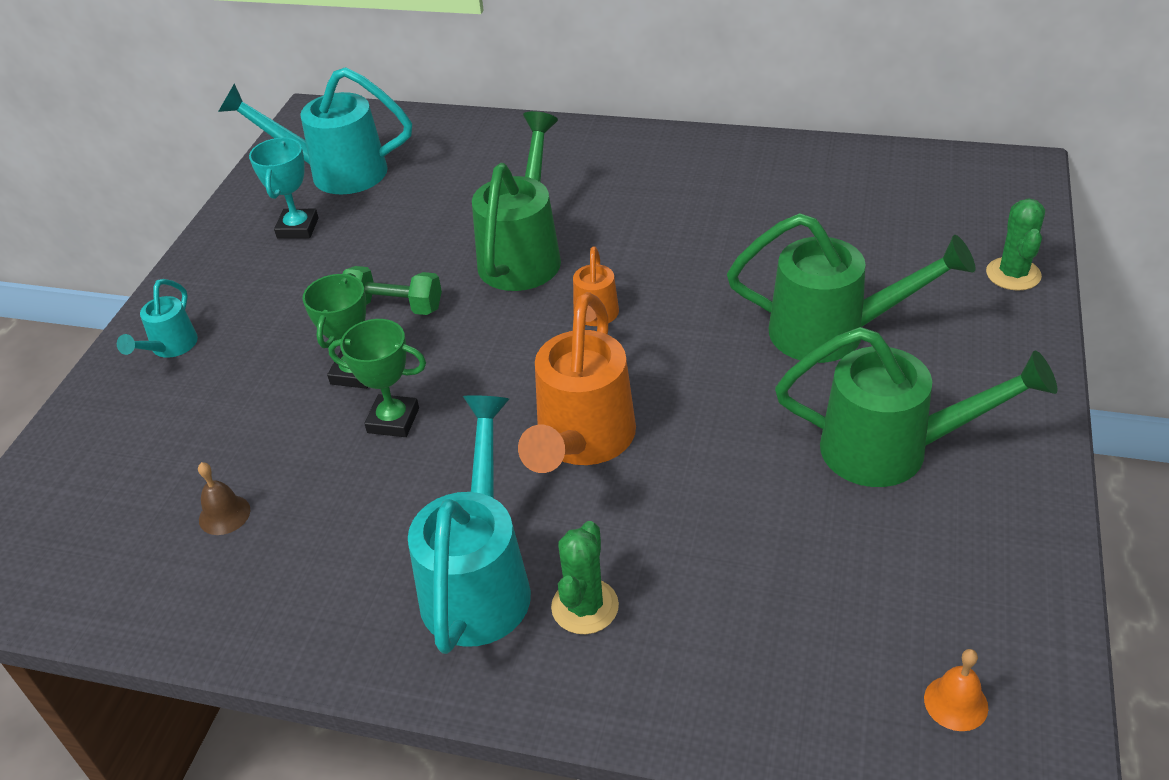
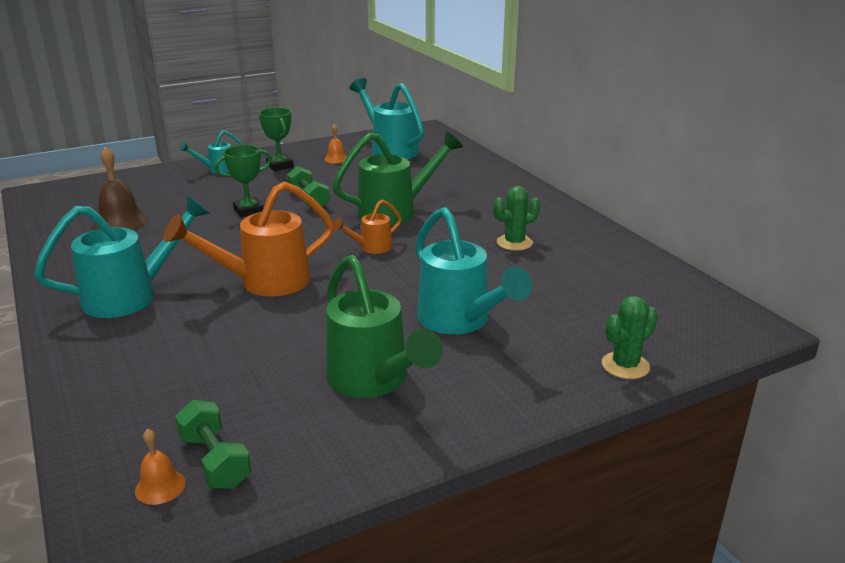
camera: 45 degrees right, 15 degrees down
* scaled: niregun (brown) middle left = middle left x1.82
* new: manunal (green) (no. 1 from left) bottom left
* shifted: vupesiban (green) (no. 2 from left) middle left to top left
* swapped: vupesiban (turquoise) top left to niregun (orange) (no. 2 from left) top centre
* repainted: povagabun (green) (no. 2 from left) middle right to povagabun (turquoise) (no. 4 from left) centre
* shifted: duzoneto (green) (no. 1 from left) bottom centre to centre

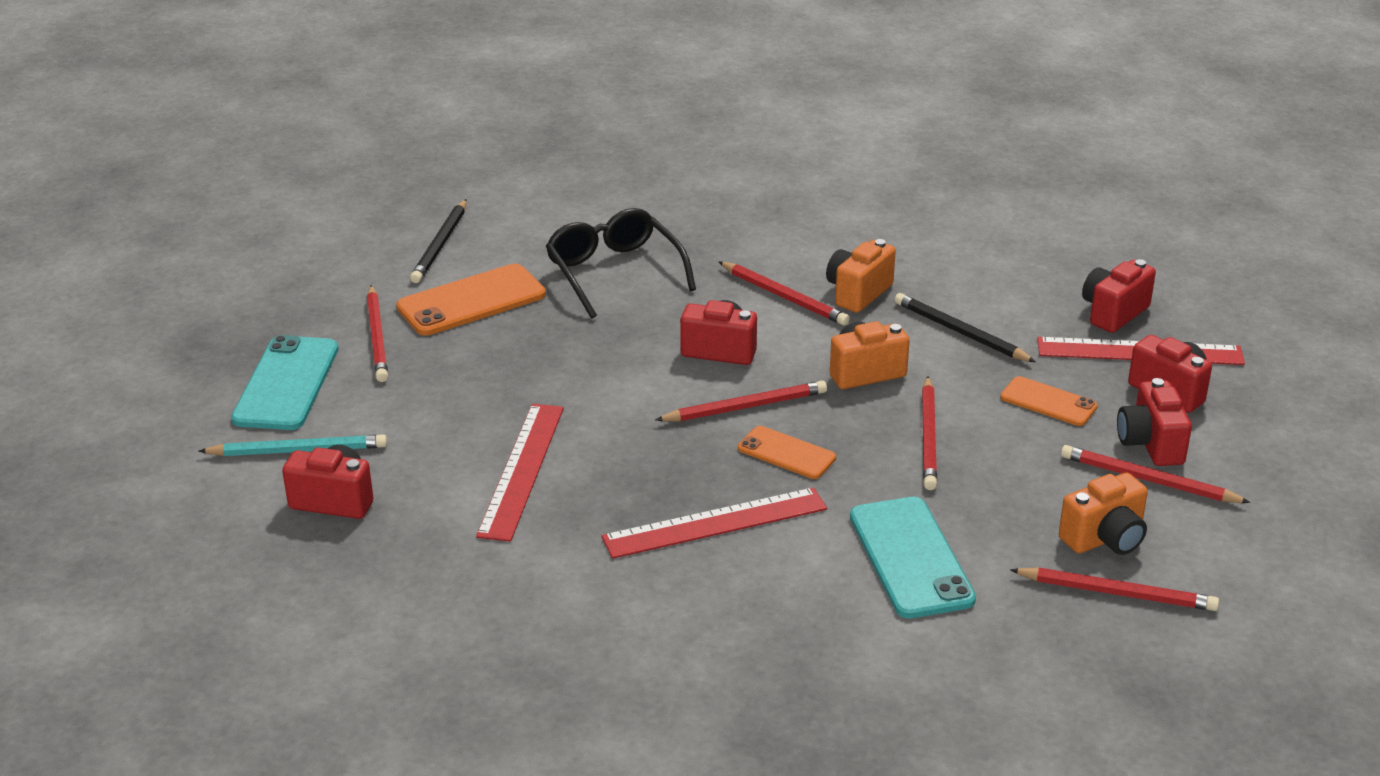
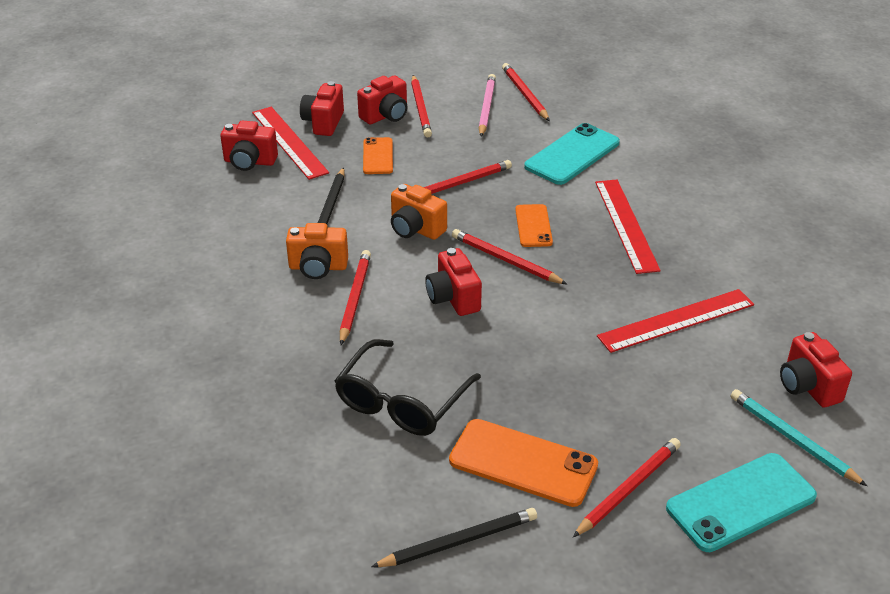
camera: 125 degrees left, 5 degrees up
* swapped: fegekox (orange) (no. 3 from left) middle right to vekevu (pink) top centre
* rotated: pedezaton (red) (no. 2 from left) bottom centre = middle right 45 degrees clockwise

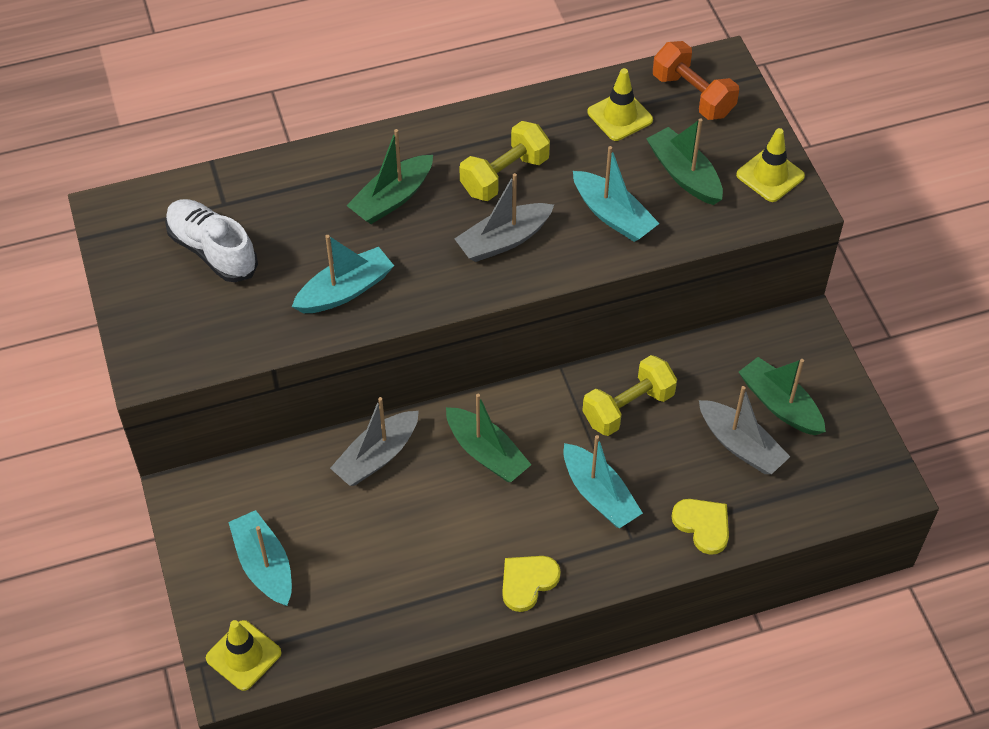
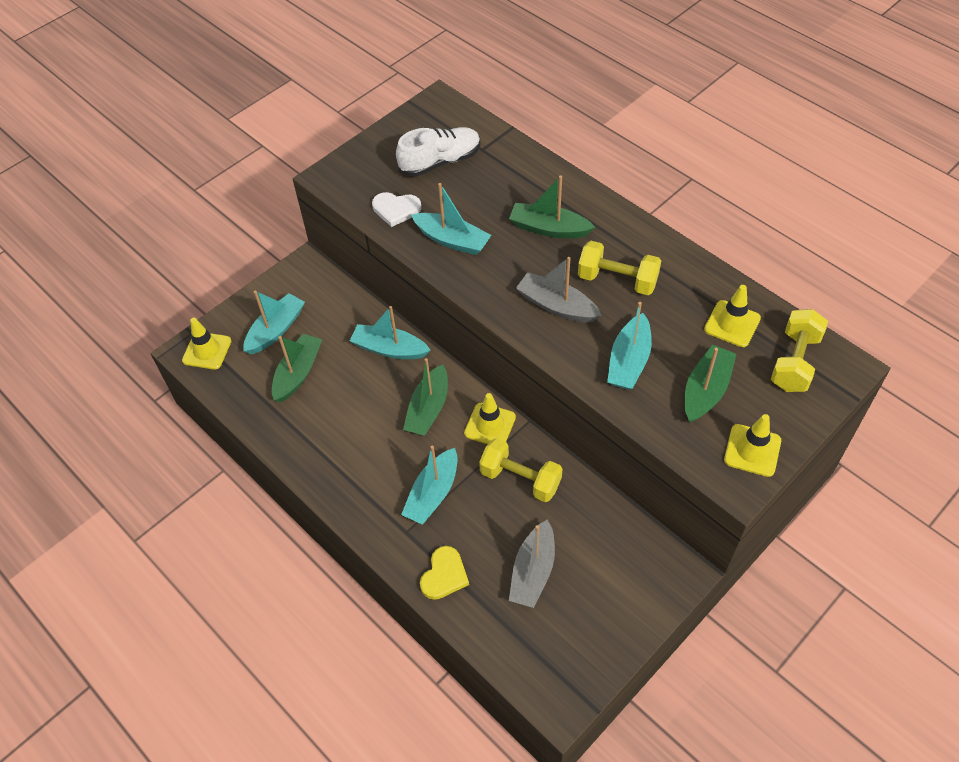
camera: 65 degrees right, 0 degrees up
* shifted: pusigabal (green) (no. 4 from left in the first image) middle right to pusigabal (green) (no. 1 from left) middle left
* repainted: pusigabal (grey) (no. 1 from left) centre to pusigabal (turquoise) (no. 2 from left) centre
* new: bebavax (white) top centre
* rotated: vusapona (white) top left = top centre 45 degrees clockwise
* new: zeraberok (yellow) (no. 2 from left) centre
* repainted: manunal (orange) top right to manunal (yellow) (no. 3 from left) middle right
* gone: bebavax (yellow) (no. 1 from left) bottom centre

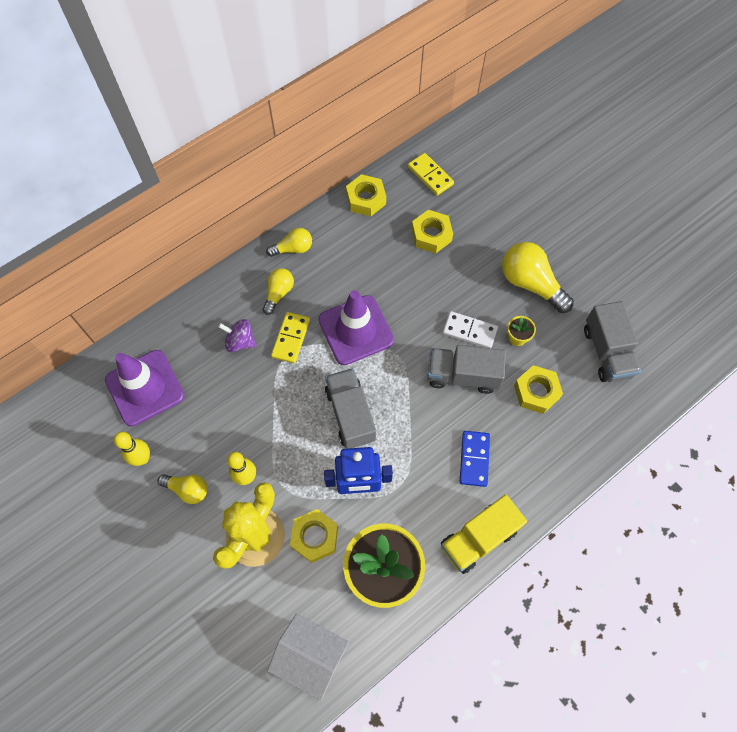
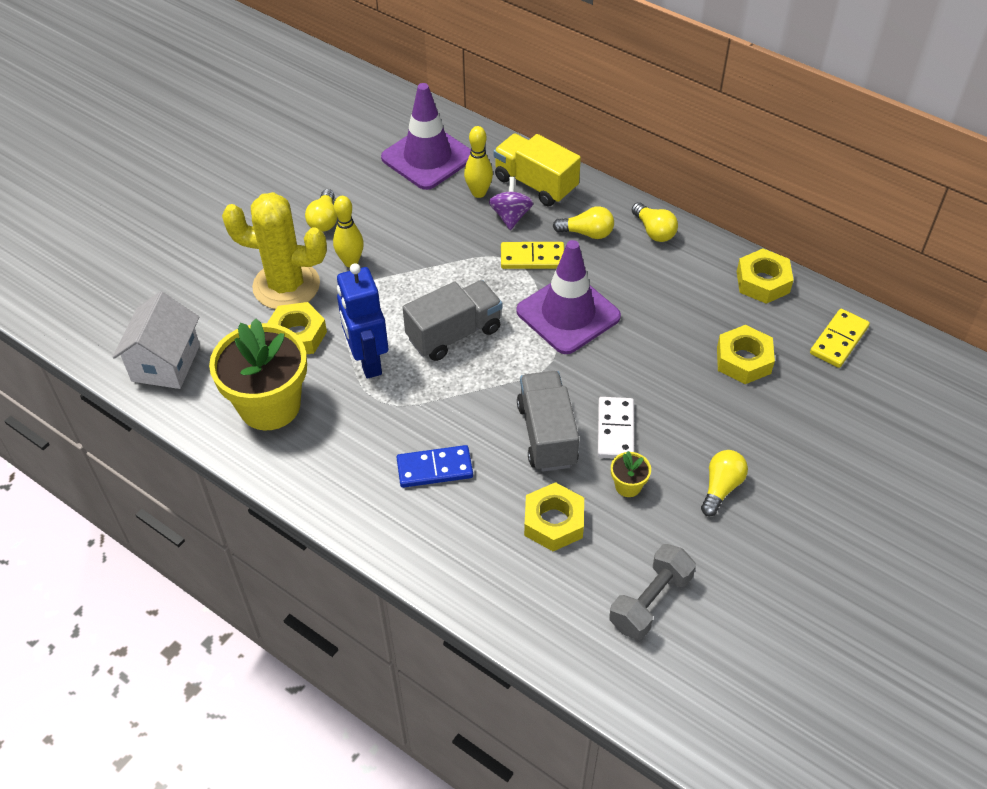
camera: 75 degrees right, 15 degrees down
* shifted: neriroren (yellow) (no. 1 from left in the first image) middle left to neriroren (yellow) (no. 2 from left) top centre
* shifted: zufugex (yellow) bottom centre to top centre
* swapped: zufugex (grey) (no. 3 from left) middle right to manunal (grey) bottom centre
* scaled: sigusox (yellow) (no. 4 from left) middle right = middle right x0.57

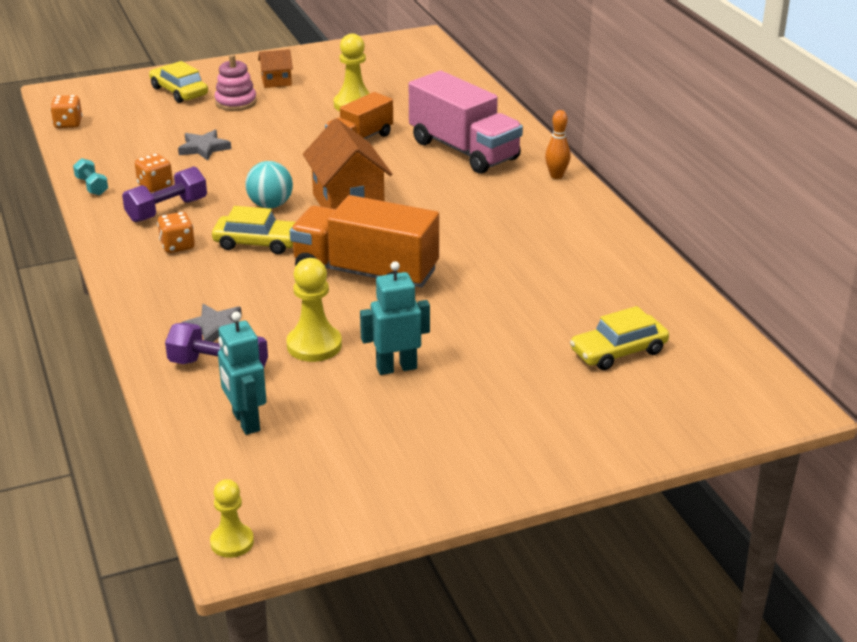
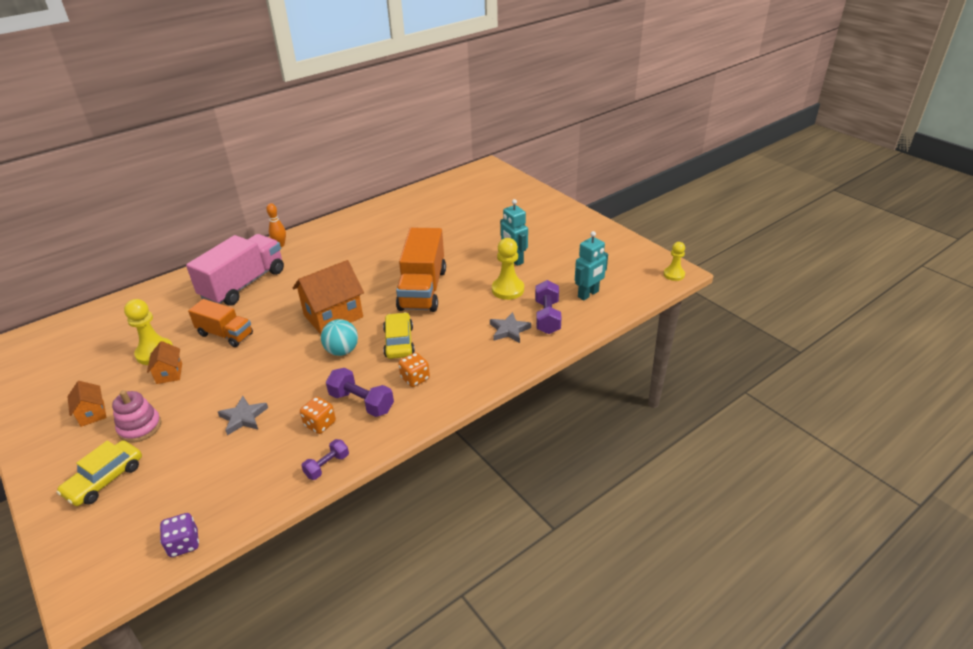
camera: 105 degrees left, 5 degrees up
* new: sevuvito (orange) (no. 2 from left) middle left
* repainted: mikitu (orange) (no. 1 from left) top left to mikitu (purple) bottom left
* repainted: manunal (turquoise) top left to manunal (purple) (no. 1 from left) bottom centre
* gone: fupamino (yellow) (no. 3 from left) middle right

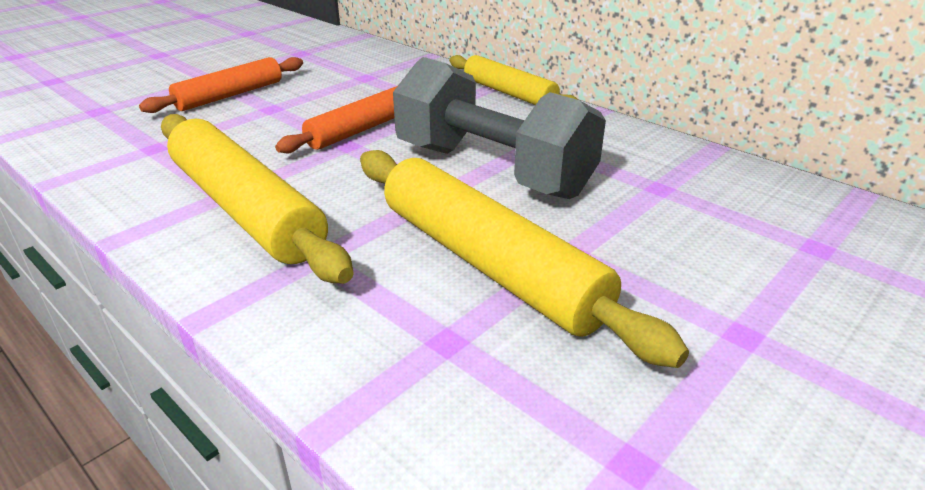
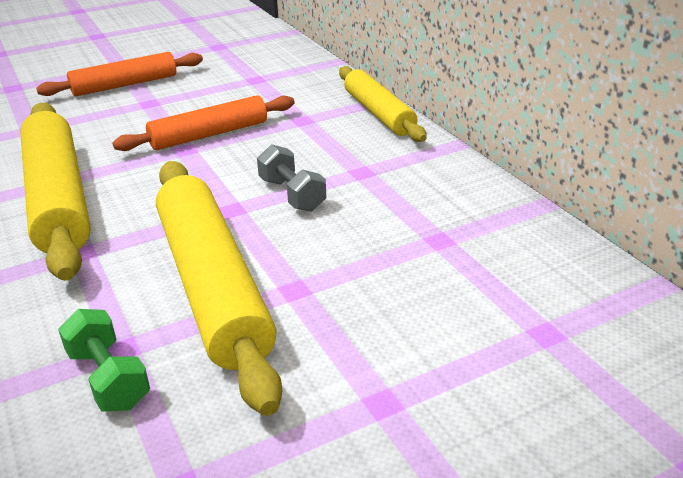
camera: 20 degrees right, 0 degrees up
* new: manunal (green) bottom left
* scaled: manunal (grey) top centre = centre x0.43

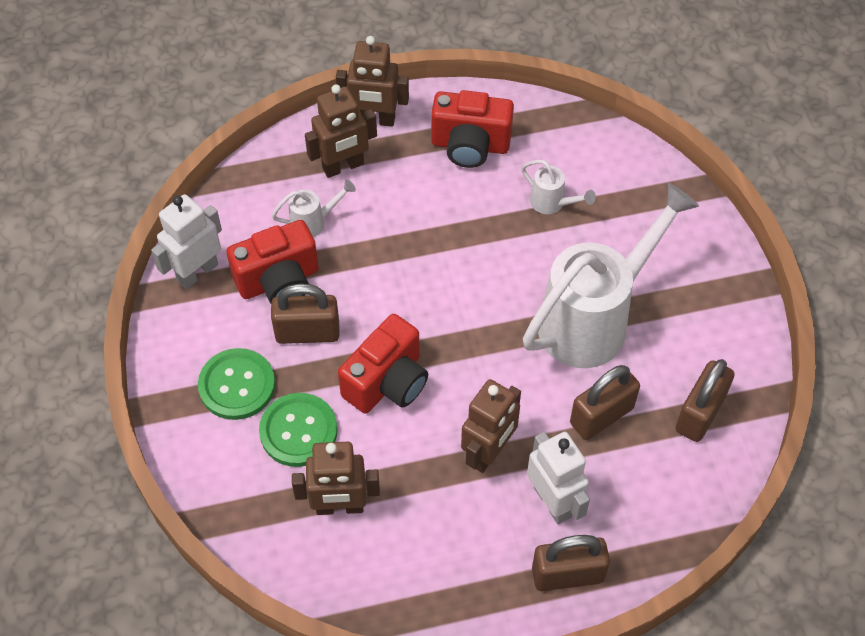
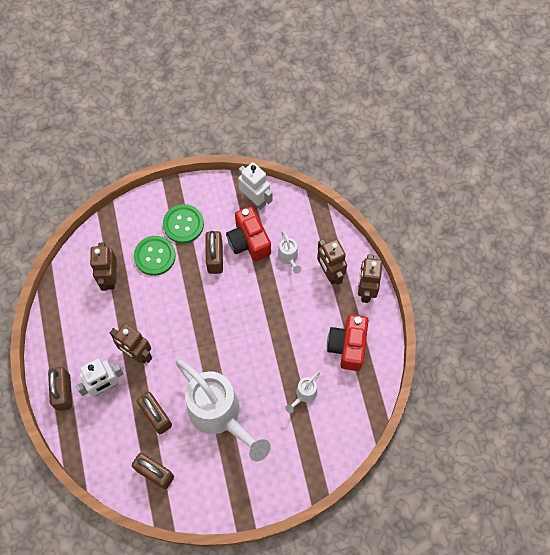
camera: 90 degrees right, 10 degrees up
* gone: fegekox (red) (no. 2 from left) centre

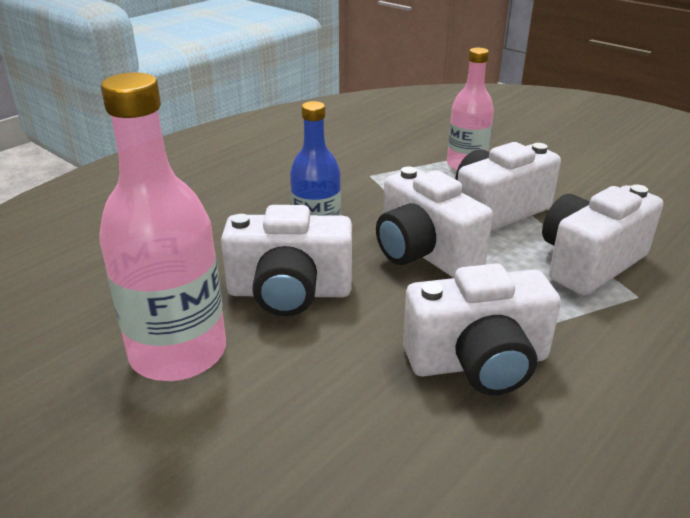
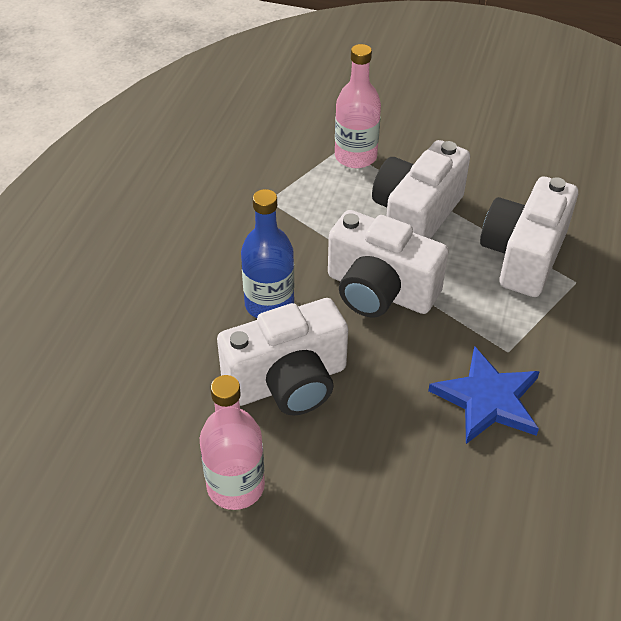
camera: 25 degrees left, 15 degrees up
* scaled: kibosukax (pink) (no. 1 from left) middle left = bottom centre x0.63
* swapped: fegekox (white) (no. 3 from left) middle right to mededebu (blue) middle right

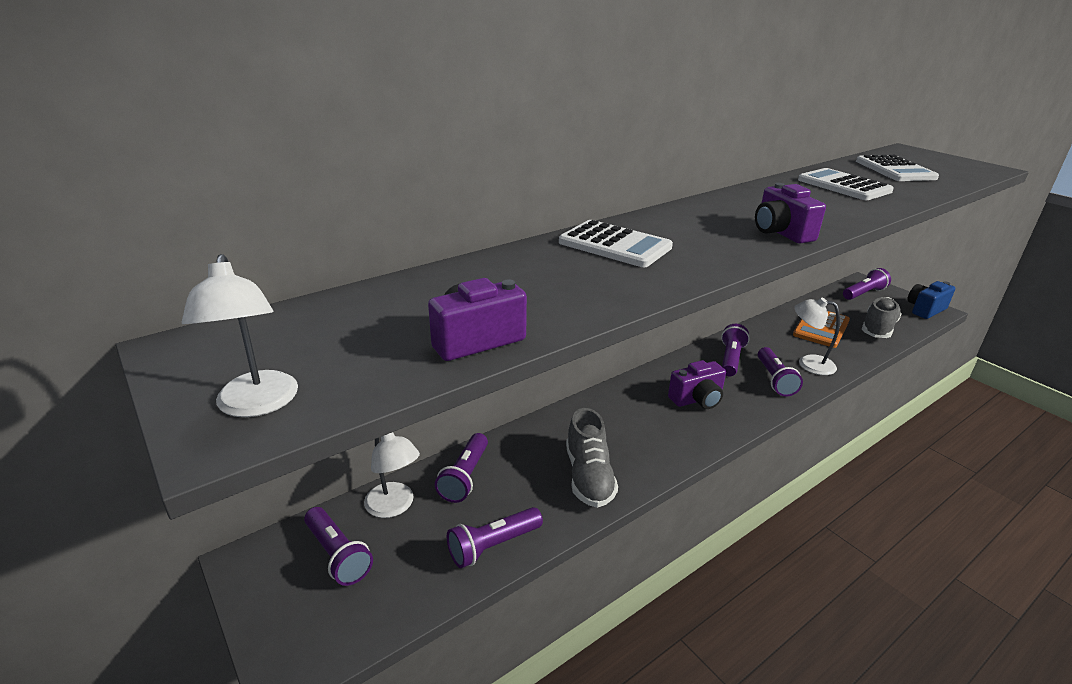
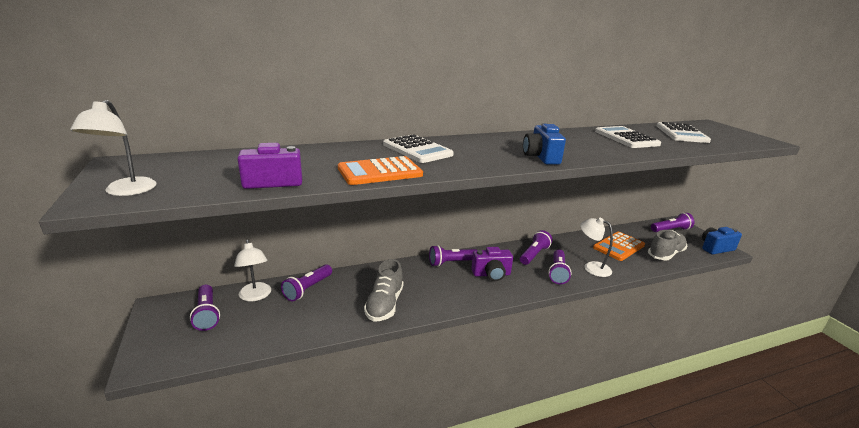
camera: 15 degrees right, 5 degrees down
* new: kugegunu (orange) (no. 1 from left) centre
* shifted: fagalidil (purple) (no. 3 from left) bottom centre to centre
* repainted: fegekox (purple) (no. 3 from left) top right to fegekox (blue) (no. 1 from left) centre

